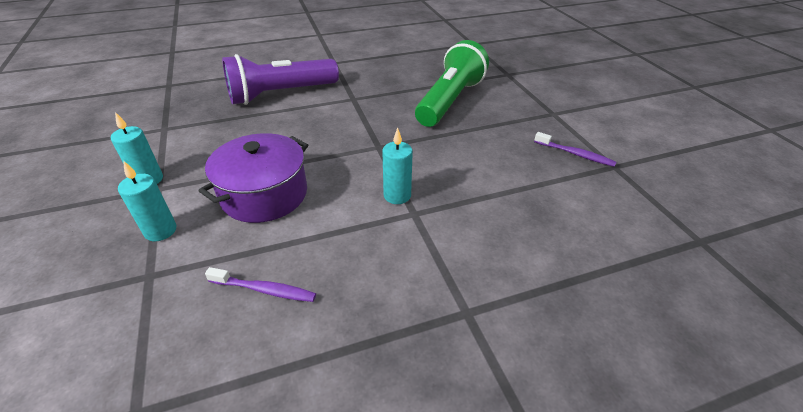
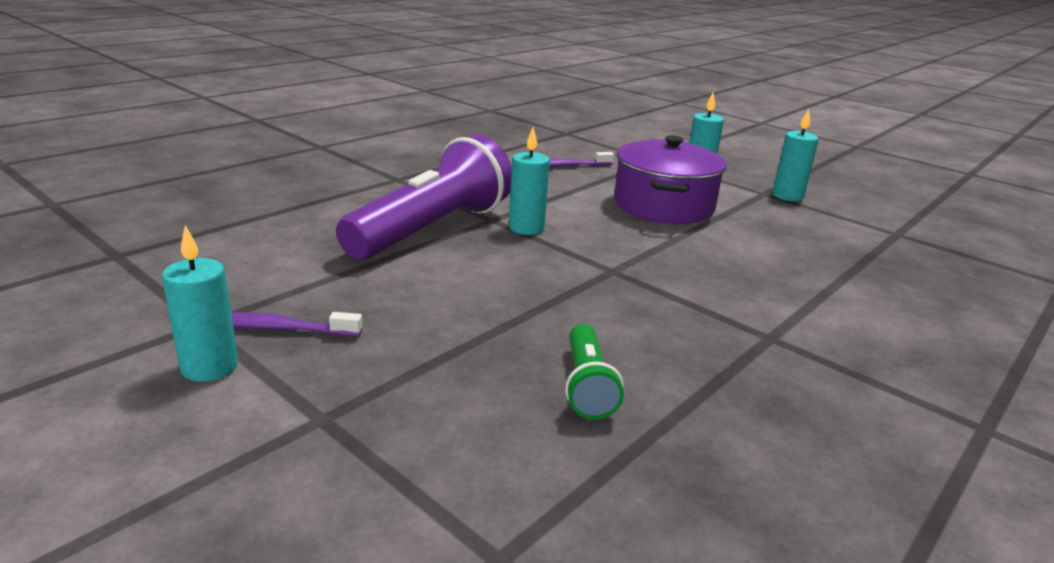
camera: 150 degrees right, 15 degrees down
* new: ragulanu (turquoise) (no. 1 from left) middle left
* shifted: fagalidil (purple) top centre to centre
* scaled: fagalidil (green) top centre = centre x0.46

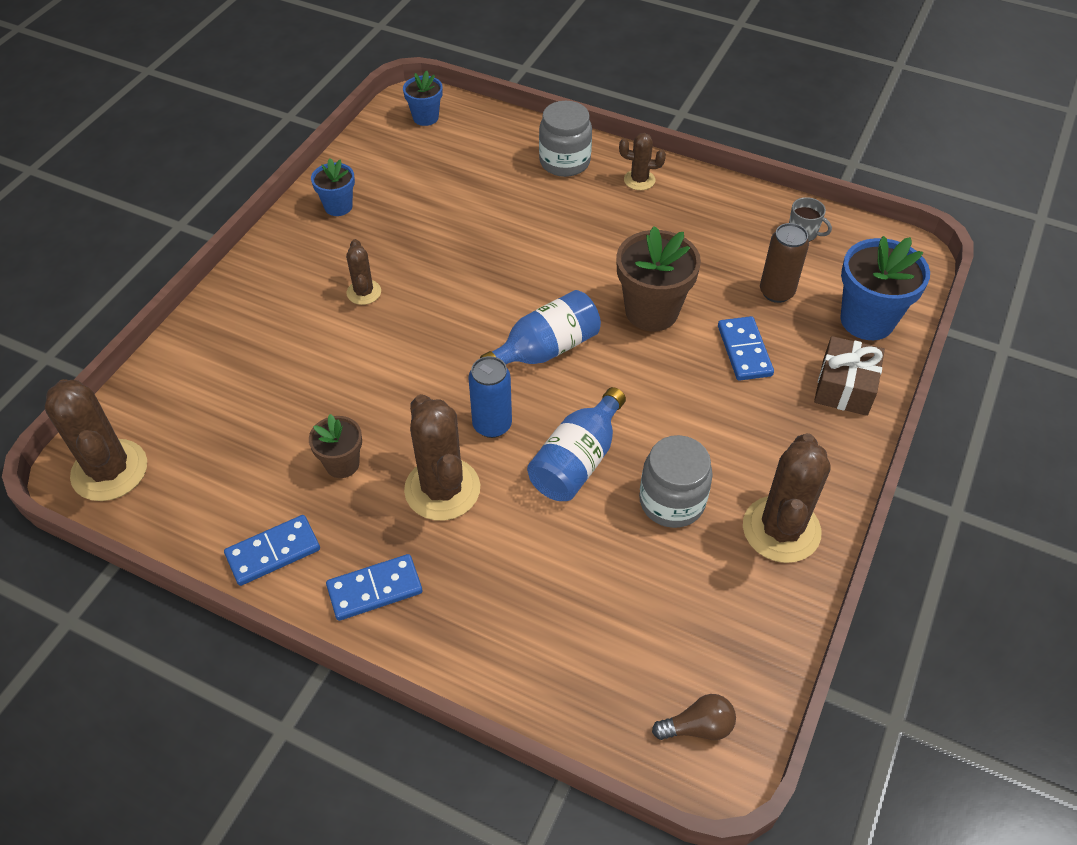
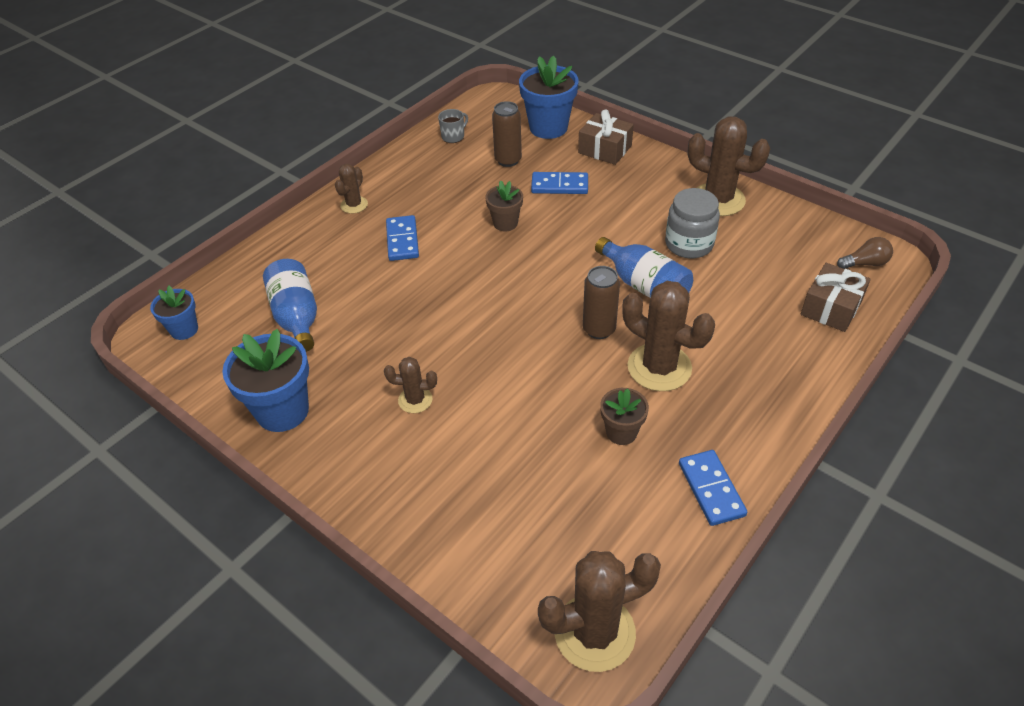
camera: 75 degrees left, 5 degrees down
* scaled: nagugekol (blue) (no. 1 from left in the first image) top left = middle left x1.75
* shifted: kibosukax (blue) (no. 1 from left) centre to middle left
* shifted: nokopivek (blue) (no. 2 from left in the first image) bottom centre to nokopivek (blue) (no. 1 from left) centre
* scaled: nagugekol (brown) (no. 2 from left in the first image) top centre = top centre x0.57
* repainted: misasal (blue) centre to misasal (brown) (no. 2 from left) centre
* rotated: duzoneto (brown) (no. 3 from left in the first image) centre = centre 45 degrees clockwise
* new: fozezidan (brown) (no. 2 from left) middle right
* rotated: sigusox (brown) bottom centre = middle right 75 degrees clockwise
* gone: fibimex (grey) (no. 1 from left) top centre

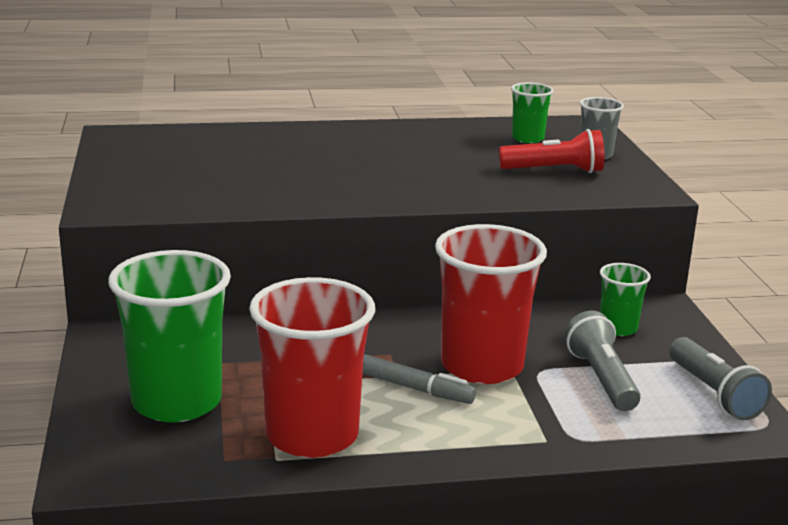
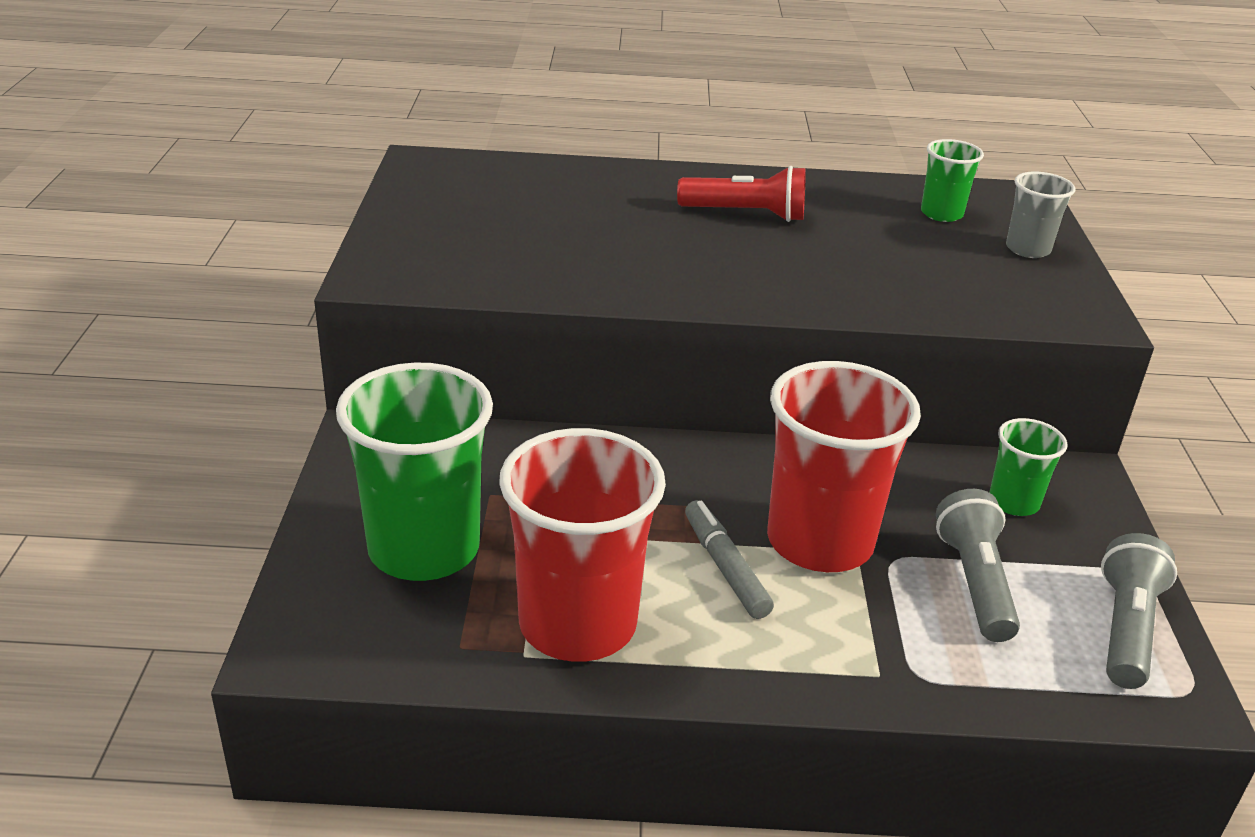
camera: 10 degrees right, 10 degrees up
* shifted: fagalidil (red) top right to top centre
* rotated: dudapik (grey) bottom centre = bottom centre 150 degrees counterclockwise
* rotated: fagalidil (grey) (no. 2 from left) bottom right = bottom right 150 degrees counterclockwise

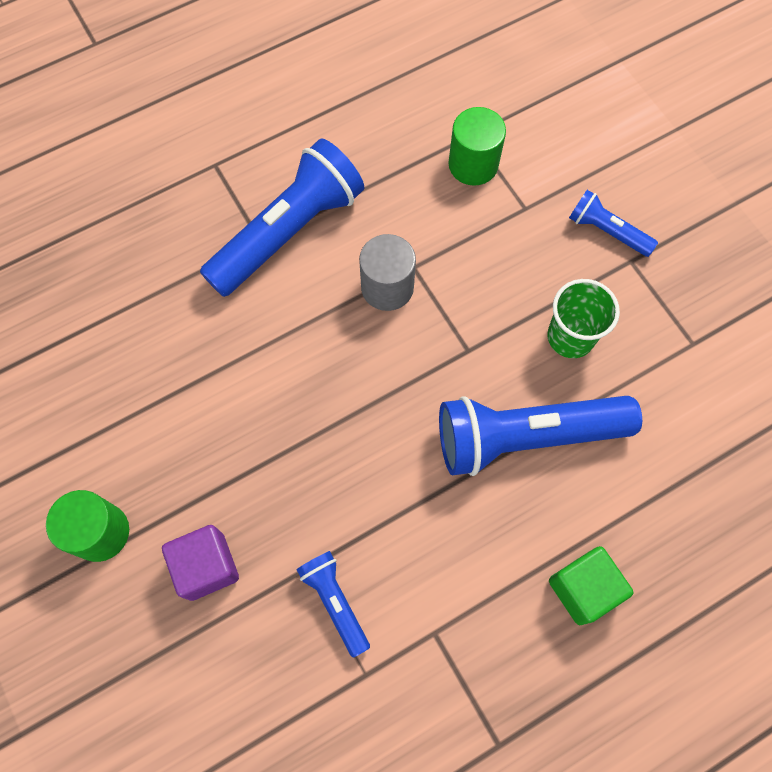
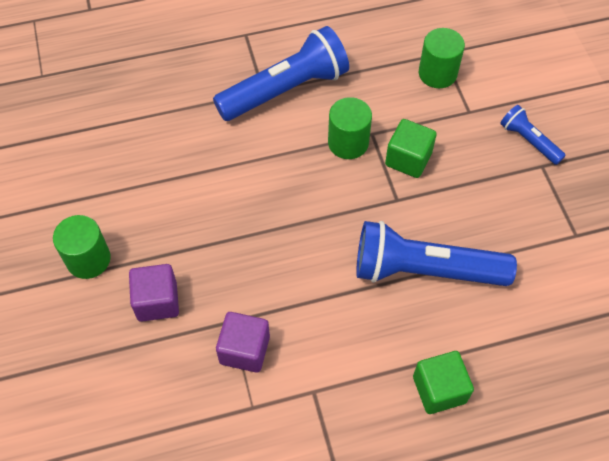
camera: 15 degrees right, 10 degrees down
* swapped: fagalidil (blue) (no. 2 from left) bottom centre to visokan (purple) (no. 2 from left) bottom centre
* repainted: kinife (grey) centre to kinife (green) (no. 2 from left) top centre
* new: visokan (green) (no. 1 from left) top right
* gone: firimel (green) middle right

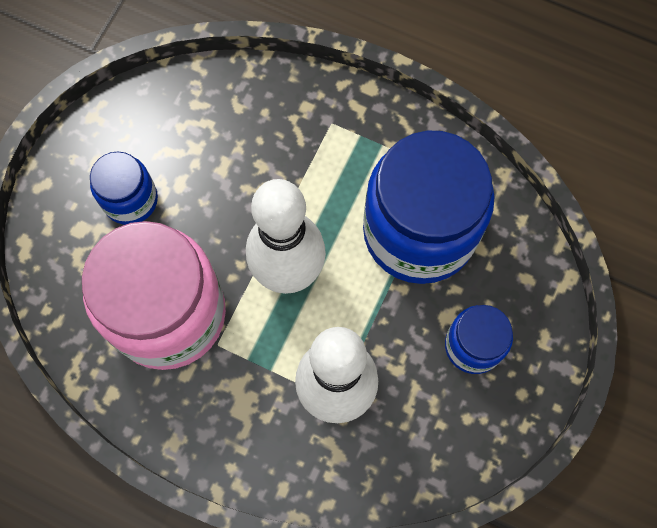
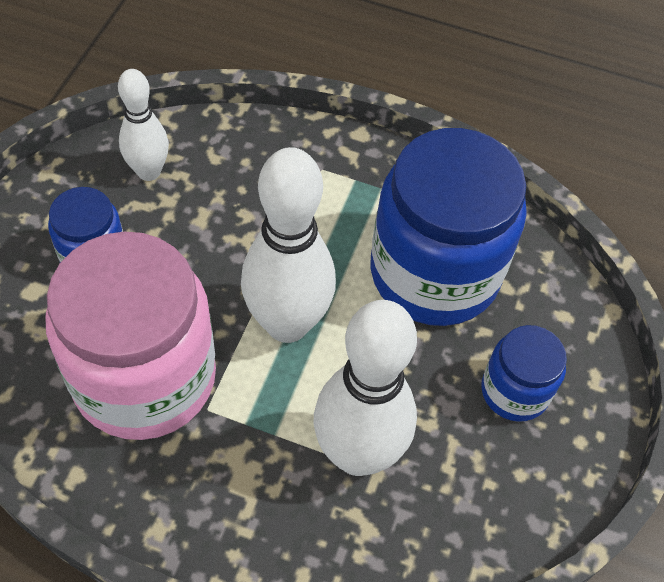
camera: 10 degrees left, 15 degrees down
* new: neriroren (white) (no. 1 from left) top left

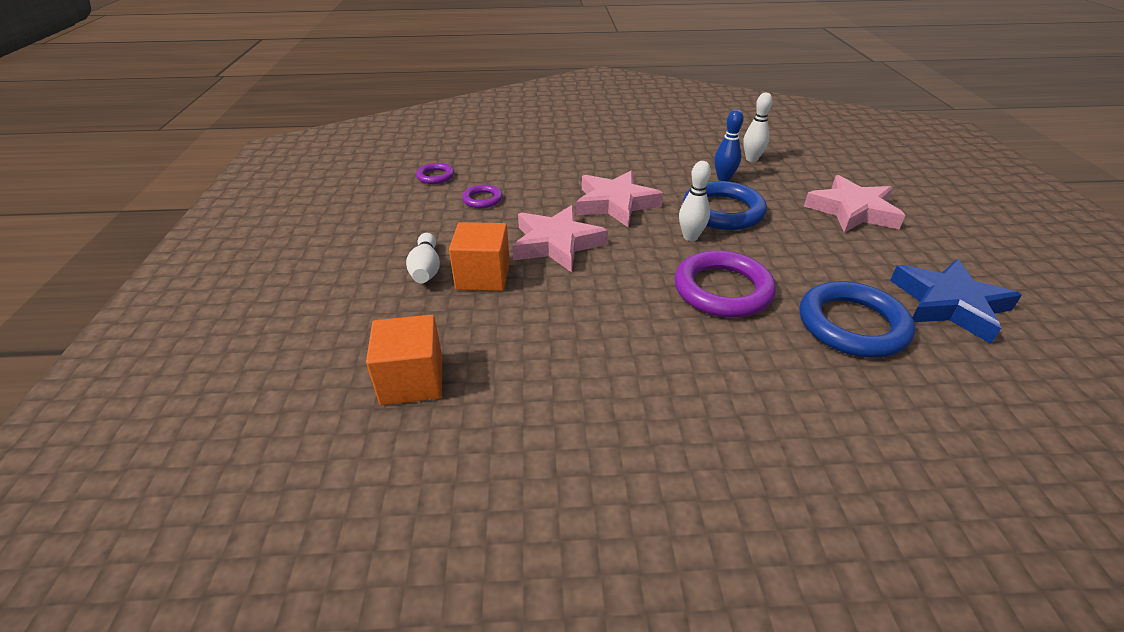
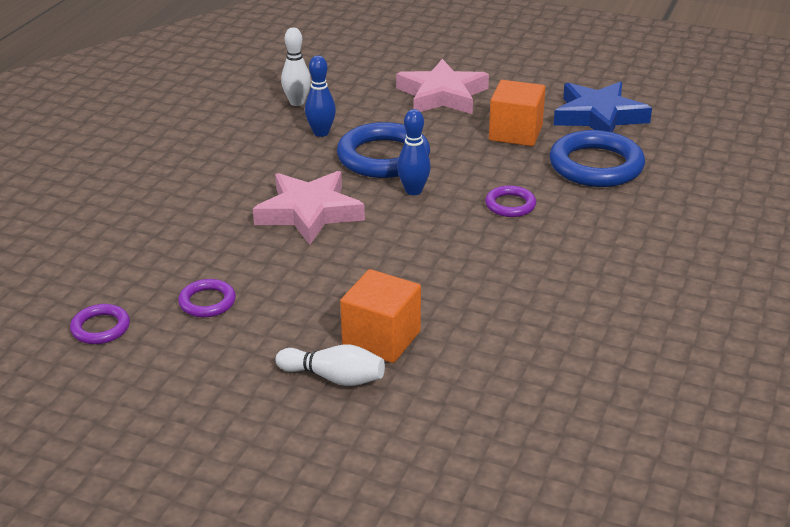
camera: 65 degrees left, 5 degrees down
* repainted: neriroren (white) (no. 2 from left) top centre to neriroren (blue) (no. 2 from left) top centre
* scaled: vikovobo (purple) (no. 3 from left) centre = centre x0.51
* shifted: visokan (orange) (no. 1 from left in the first image) centre to visokan (orange) (no. 2 from left) top centre
* gone: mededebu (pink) (no. 1 from left) centre

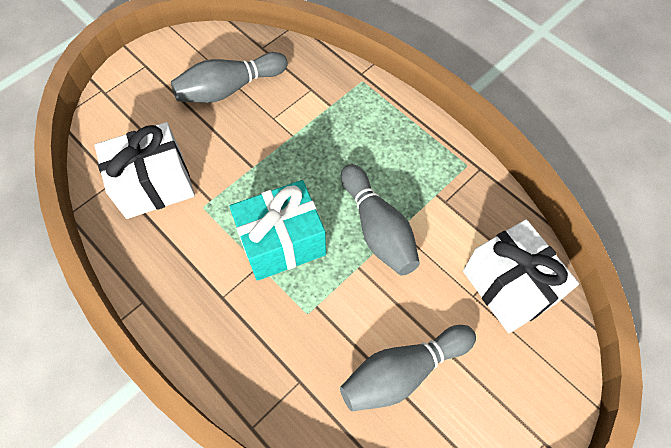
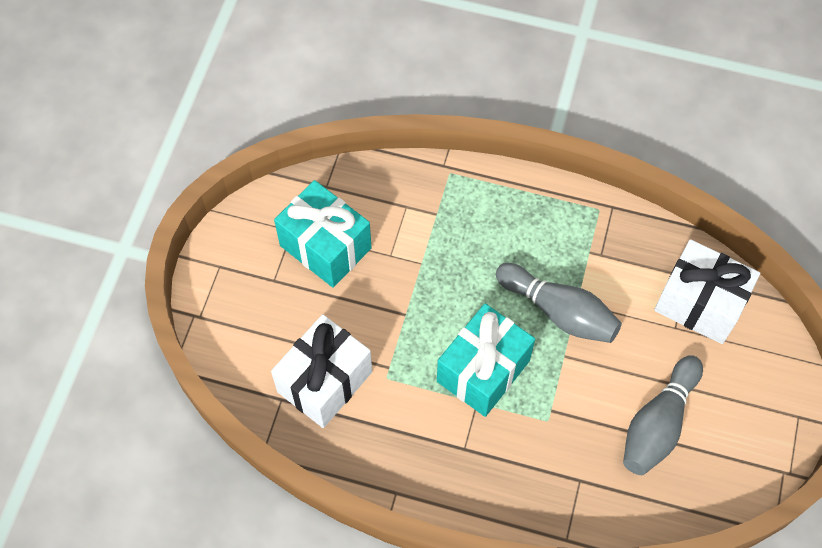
camera: 30 degrees left, 0 degrees up
* swapped: neriroren (grey) (no. 1 from left) top centre to fozezidan (turquoise) (no. 1 from left) centre

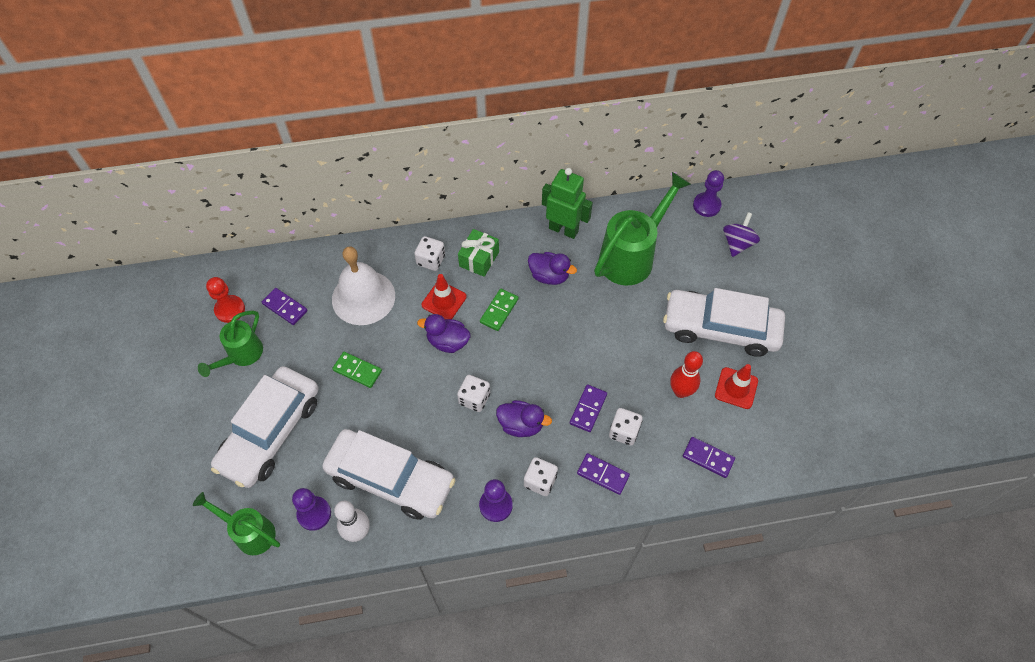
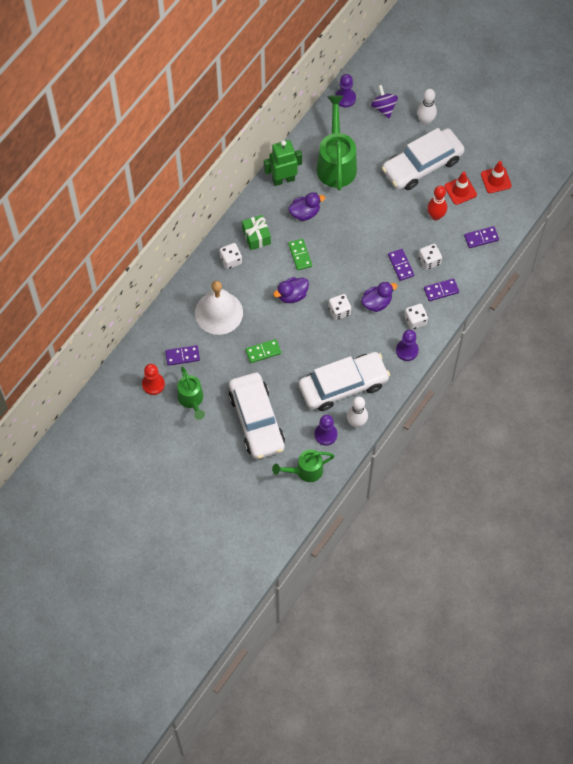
camera: 45 degrees left, 5 degrees up
* new: neriroren (white) (no. 2 from left) top right
* shifted: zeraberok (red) (no. 1 from left in the first image) centre to zeraberok (red) (no. 2 from left) top right

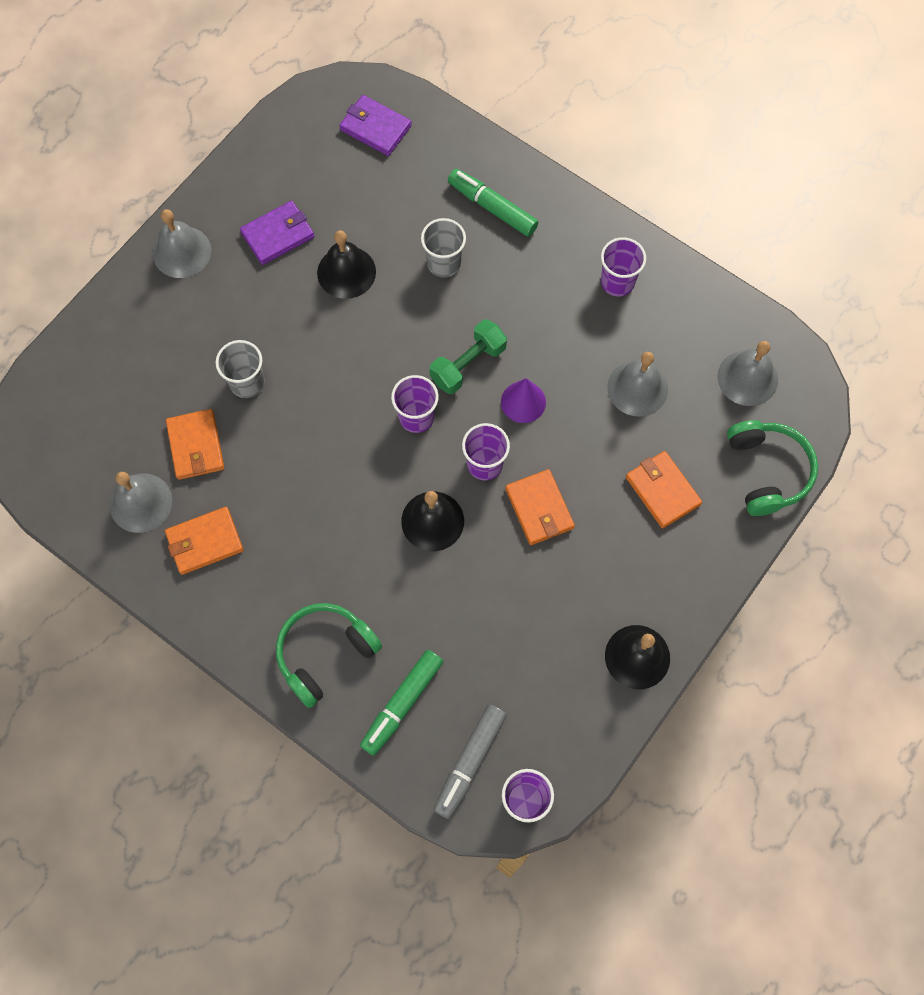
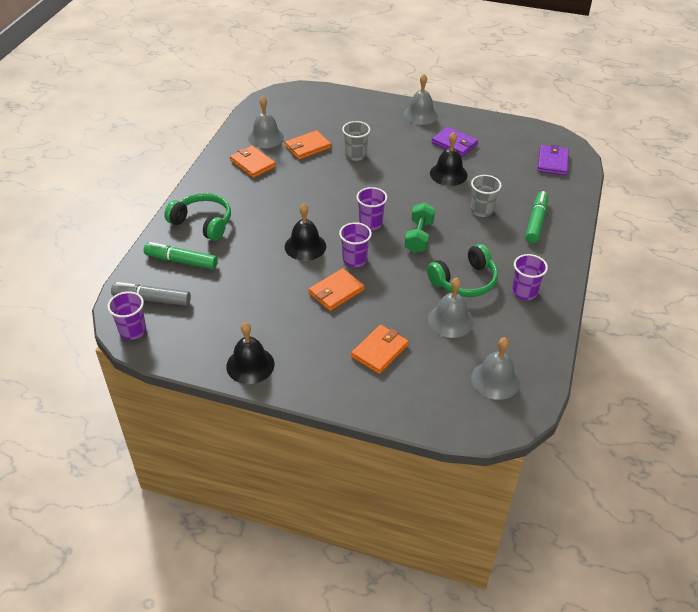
camera: 70 degrees right, 25 degrees down
* rotated: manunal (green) centre = centre 75 degrees clockwise
* shifted: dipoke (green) (no. 2 from left) middle right to centre
* gone: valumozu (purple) centre

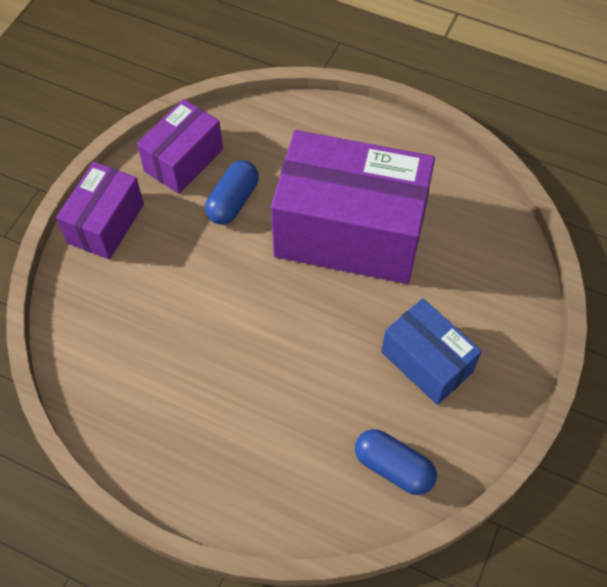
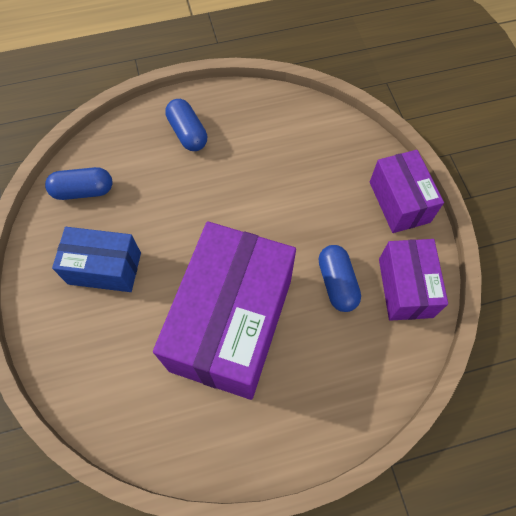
camera: 140 degrees right, 5 degrees up
* rotated: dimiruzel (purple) (no. 3 from left in the first image) centre = centre 45 degrees counterclockwise
* new: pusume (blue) (no. 2 from left) top centre

